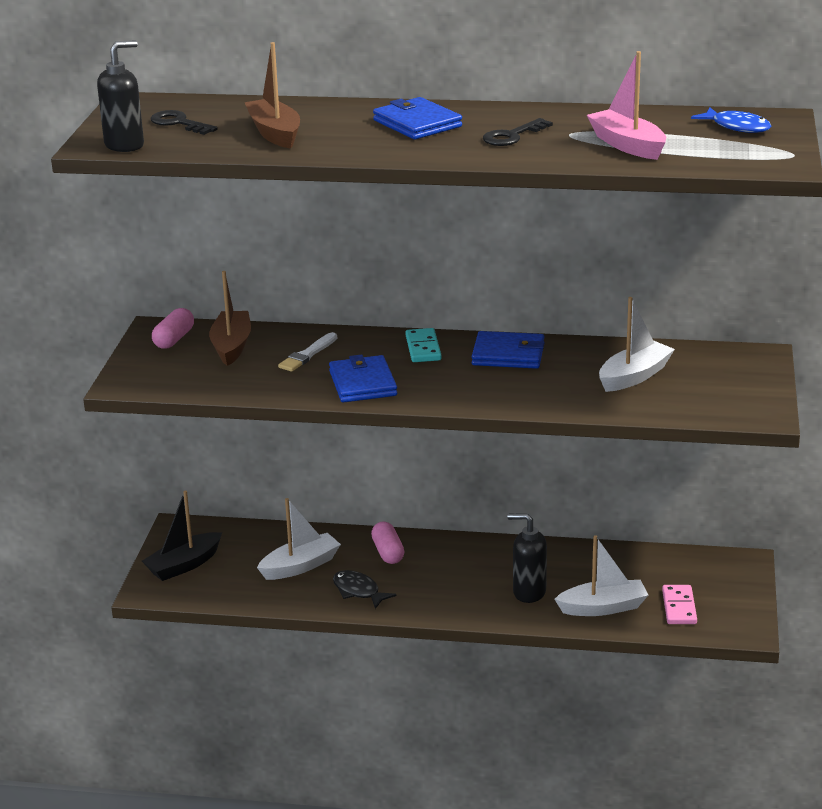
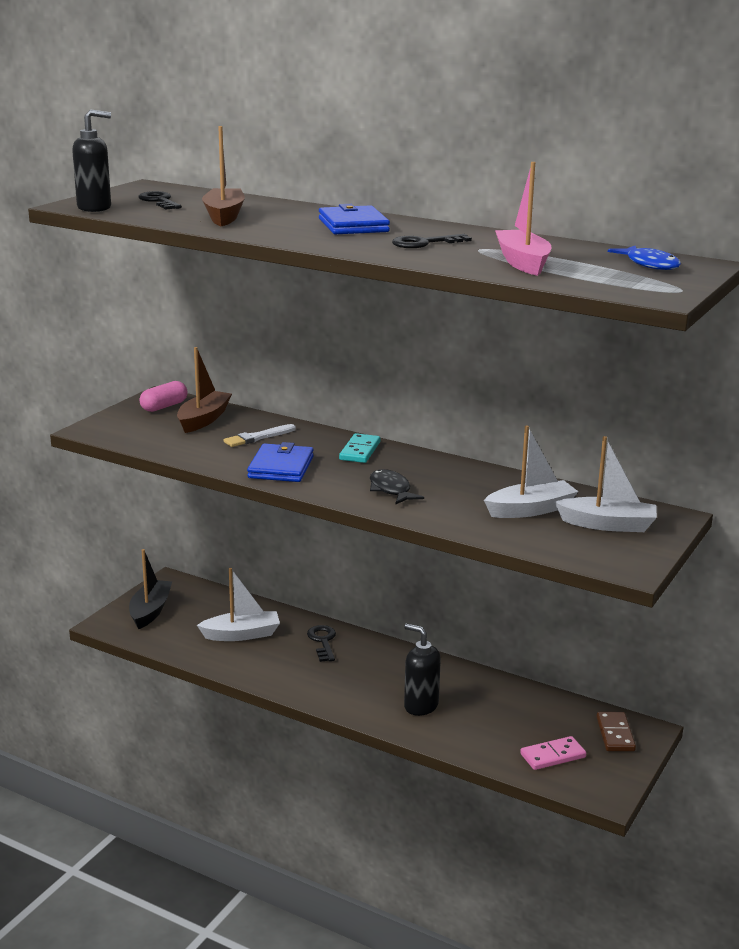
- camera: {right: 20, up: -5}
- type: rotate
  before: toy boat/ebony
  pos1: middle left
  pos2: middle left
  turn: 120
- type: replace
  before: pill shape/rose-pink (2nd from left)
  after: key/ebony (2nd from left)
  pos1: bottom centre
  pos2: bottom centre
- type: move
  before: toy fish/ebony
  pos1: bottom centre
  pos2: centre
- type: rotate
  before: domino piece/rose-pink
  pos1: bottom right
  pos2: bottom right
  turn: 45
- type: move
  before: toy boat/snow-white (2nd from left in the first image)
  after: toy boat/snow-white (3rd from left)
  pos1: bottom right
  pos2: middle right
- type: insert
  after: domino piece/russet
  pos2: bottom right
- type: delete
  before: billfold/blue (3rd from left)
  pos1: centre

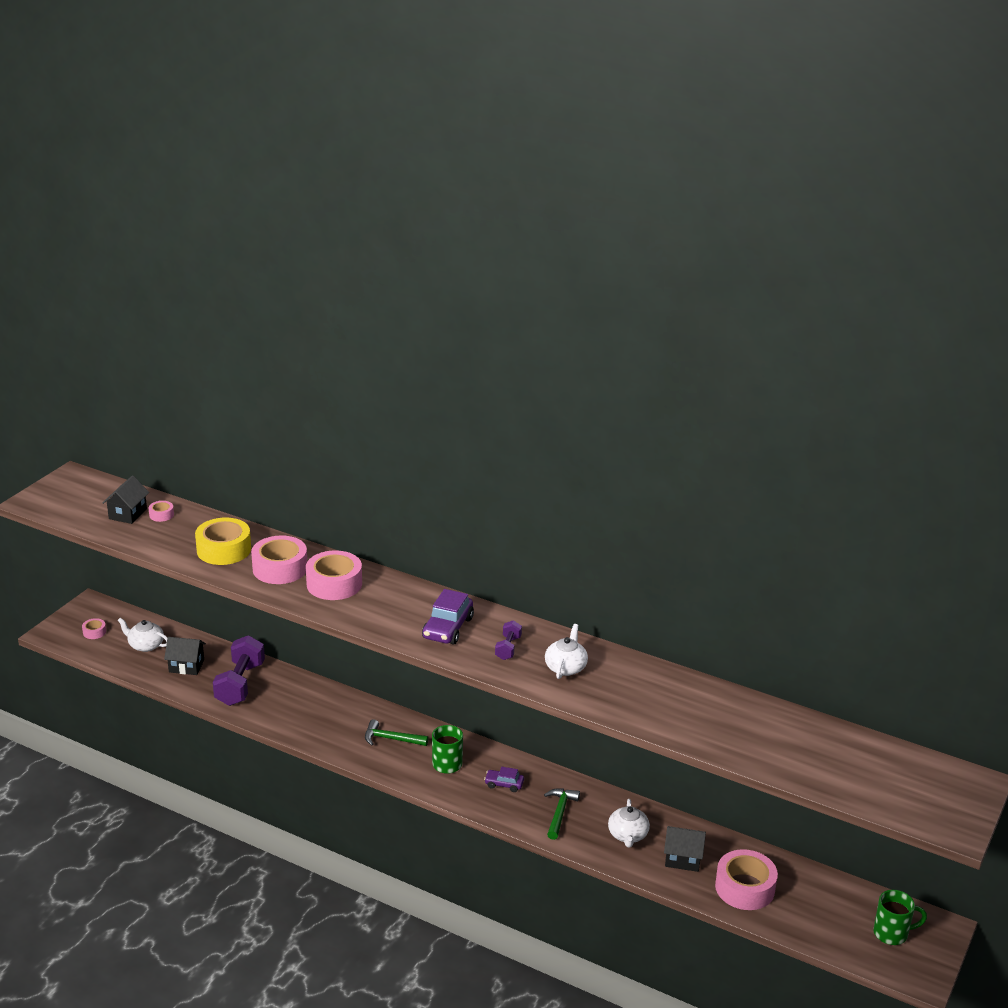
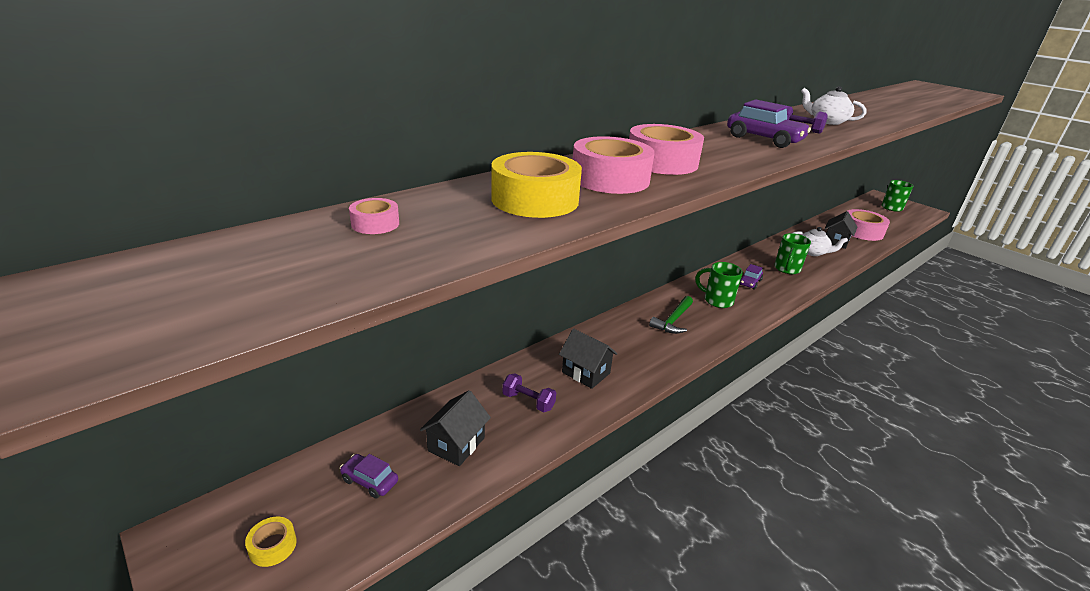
- camera: {right: -70, up: 0}
- type: recolor
  before: sticky tape/rose-pink (1st from left)
  after: sticky tape/bright yellow (1st from left)
  pos1: middle left
  pos2: bottom left
- type: replace
  before: china teapot/snow-white (1st from left)
  after: automobile/purple (1st from left)
  pos1: middle left
  pos2: bottom centre
- type: resize
  before: hand weight/purple (1st from left)
  pos1: middle left
  pos2: centre
  scale: 0.5
- type: move
  before: house/ebony (1st from left in the first image)
  after: house/ebony (2nd from left)
  pos1: middle left
  pos2: centre
- type: replace
  before: carpenter's hammer/green (2nd from left)
  after: mug/green (2nd from left)
  pos1: bottom centre
  pos2: middle right

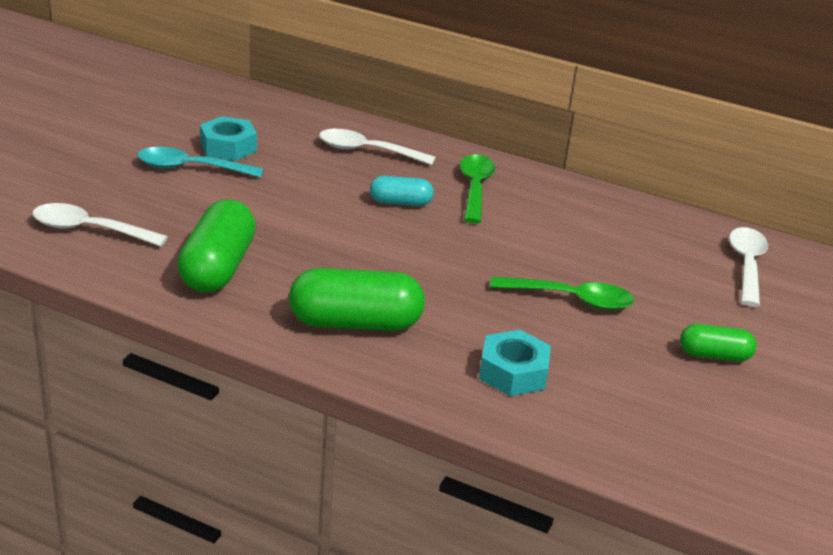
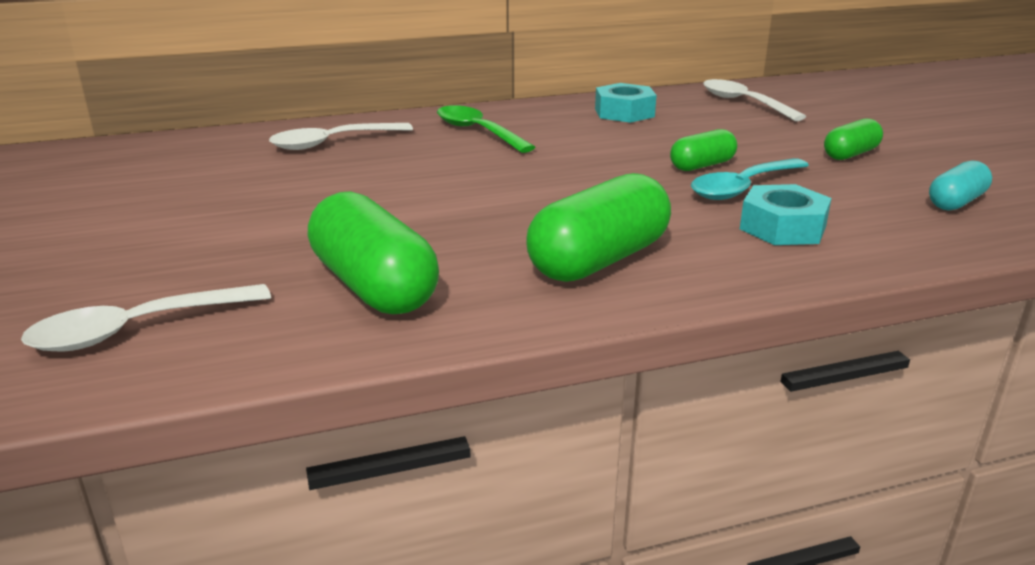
- camera: {right: -40, up: -5}
- type: move
  before: nut/turquoise (1st from left)
  pos1: top left
  pos2: top centre
- type: replace
  before: spoon/green (2nd from left)
  after: pill shape/green (3rd from left)
  pos1: middle right
  pos2: top right
- type: move
  before: spoon/turquoise
  pos1: top left
  pos2: top right
- type: move
  before: pill shape/turquoise
  pos1: centre
  pos2: top right

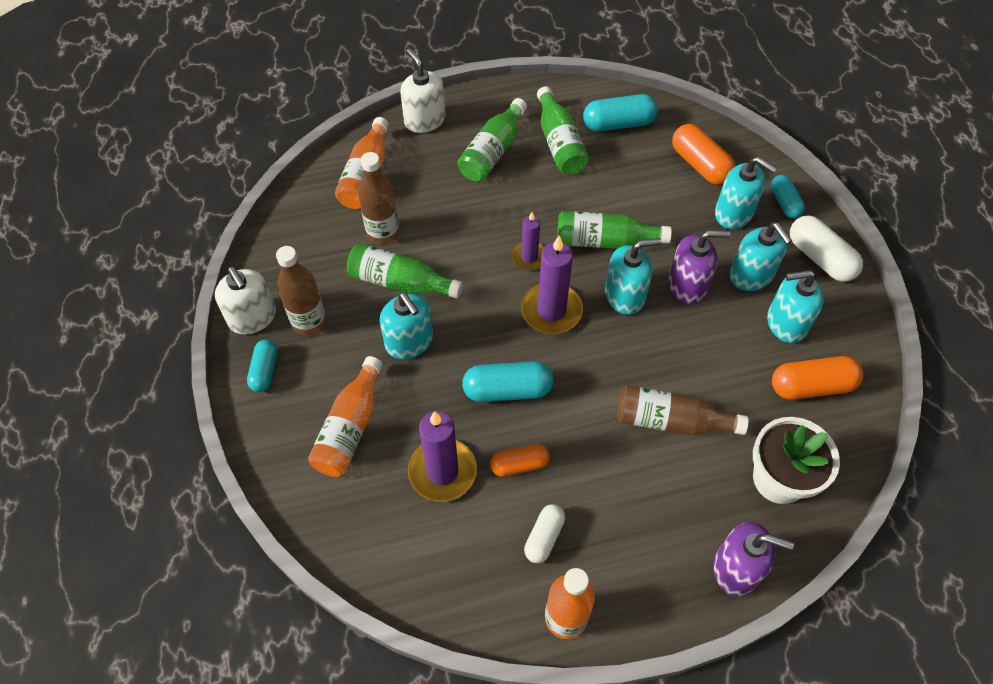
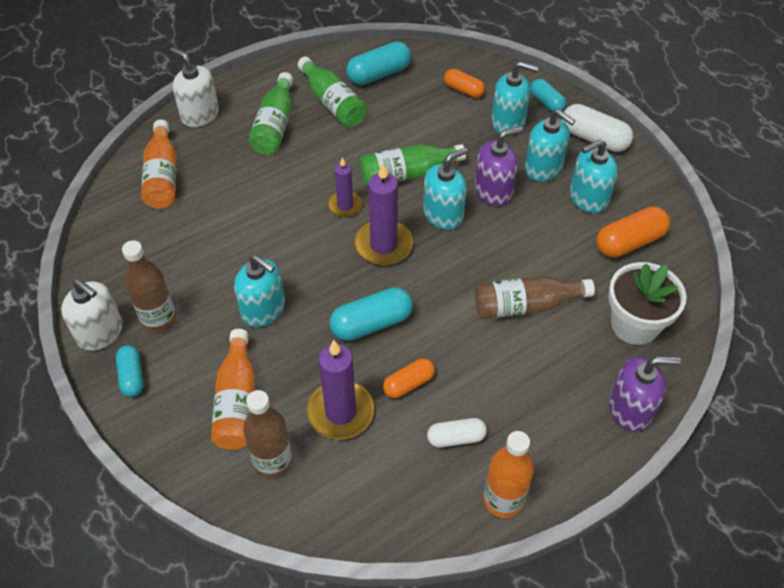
- camera: {right: -20, up: -5}
- type: move
  before: bottle/russet (2nd from left)
  pos1: top centre
  pos2: bottom centre
- type: rotate
  before: pill shape/snow-white (1st from left)
  pos1: bottom centre
  pos2: bottom centre
  turn: 75
- type: resize
  before: pill shape/orange (2nd from left)
  pos1: top right
  pos2: top centre
  scale: 0.63
- type: delete
  before: bottle/green (1st from left)
  pos1: centre

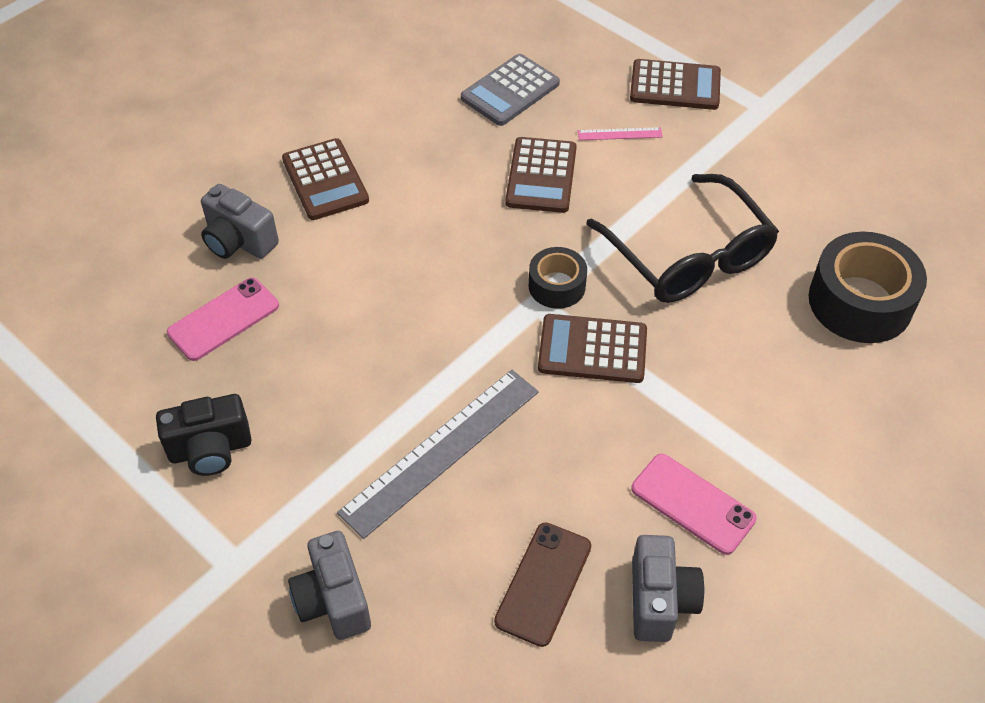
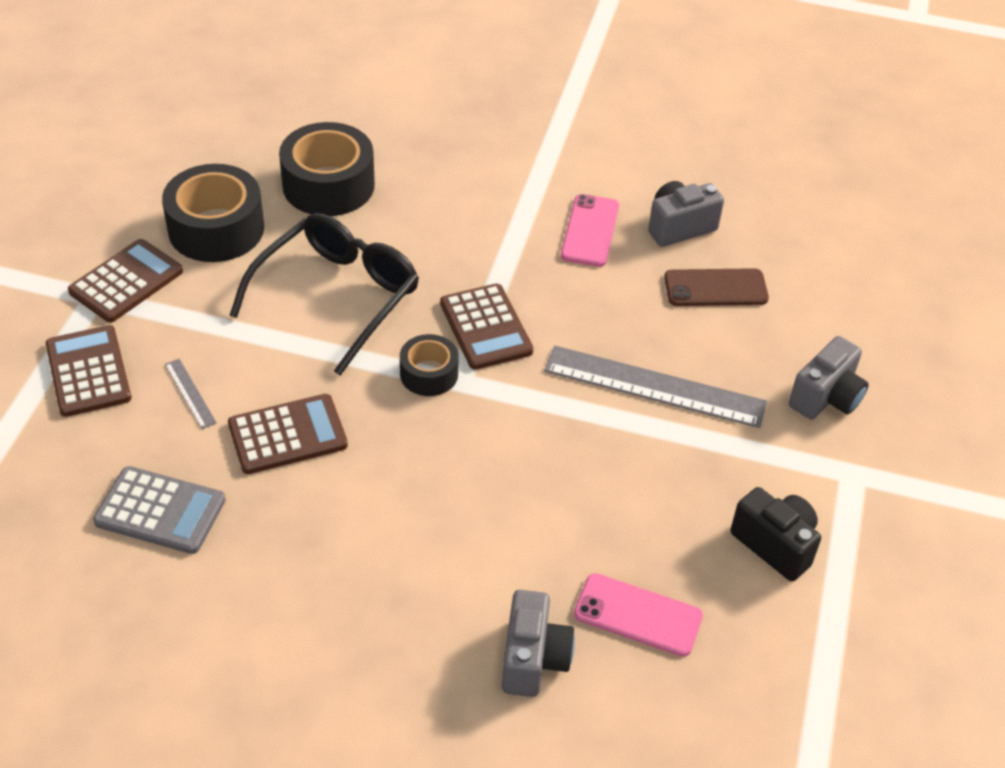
- camera: {right: -120, up: -5}
- type: move
  before: adding machine/russet (1st from left in the first image)
  after: adding machine/russet (2nd from left)
  pos1: top left
  pos2: middle left
- type: insert
  after: sticky tape/ebony (1st from left)
  pos2: top left
- type: recolor
  before: straightedge/rose-pink
  after: straightedge/ash-grey (1st from left)
  pos1: top centre
  pos2: middle left

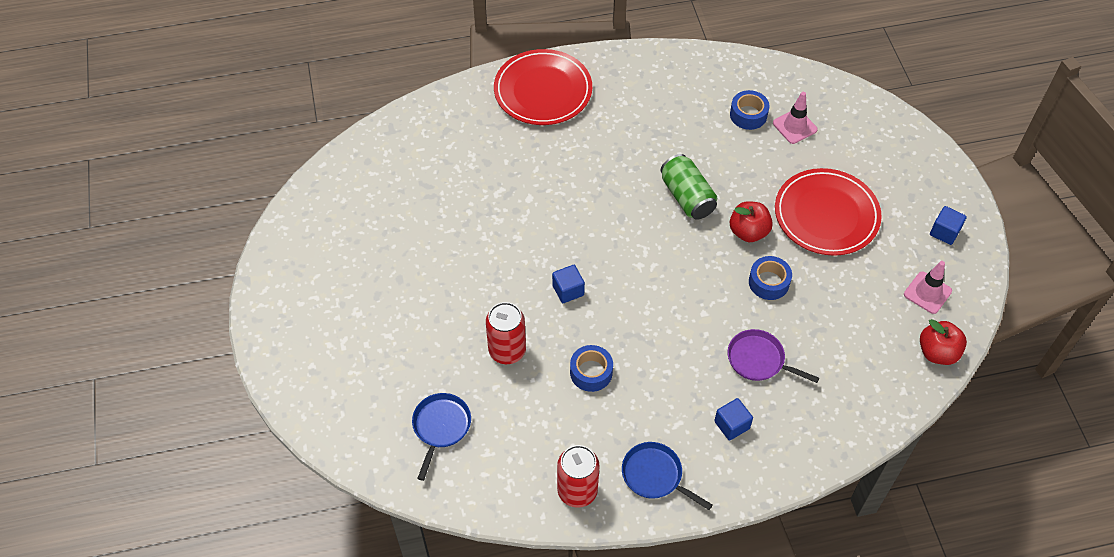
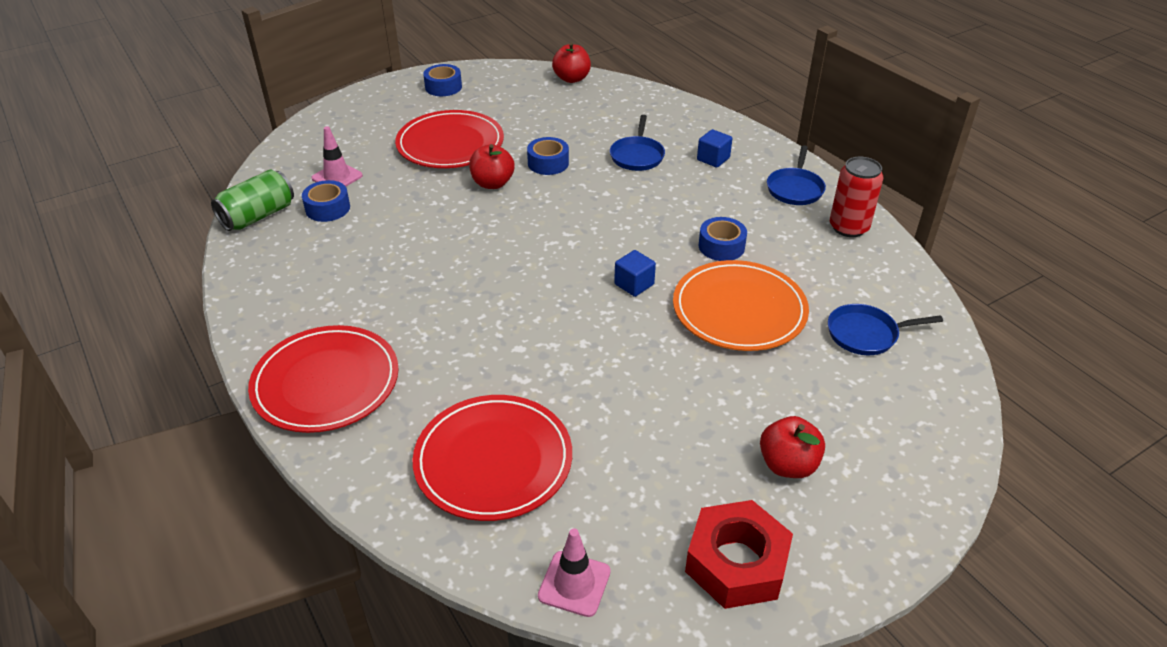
- camera: {right: -110, up: -15}
- type: move
  before: tin/green
  pos1: centre
  pos2: top left
- type: insert
  after: dinner plate/scarlet (3rd from left)
  pos2: bottom centre
- type: replace
  before: cube/blue (3rd from left)
  after: sticky tape/blue (2nd from left)
  pos1: middle right
  pos2: top centre
- type: move
  before: traffic cone/rose-pink (2nd from left)
  pos1: middle right
  pos2: bottom centre
- type: recolor
  before: pan/purple
  after: pan/blue (1st from left)
  pos1: middle right
  pos2: top centre
- type: replace
  before: tin/scarlet (1st from left)
  after: dinner plate/orange
  pos1: centre
  pos2: centre
- type: insert
  after: nut/scarlet
  pos2: bottom centre
- type: insert
  after: apple fruit/scarlet (3rd from left)
  pos2: bottom right

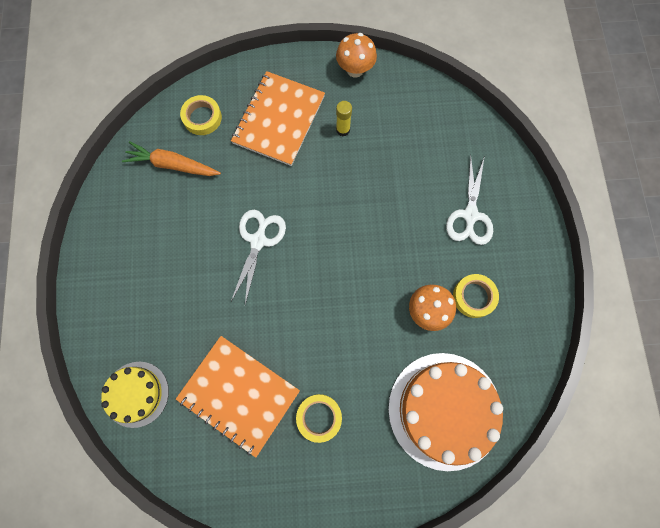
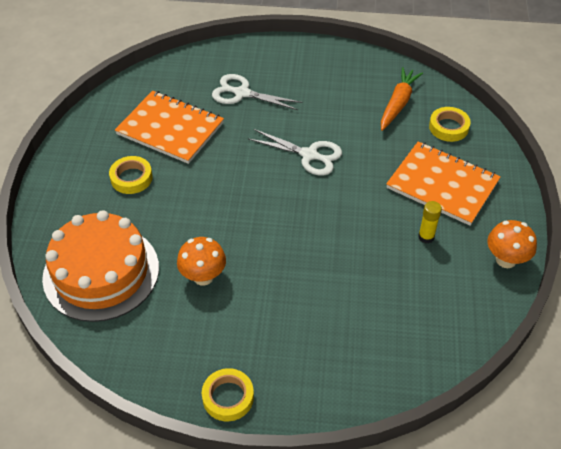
- camera: {right: 100, up: -25}
- type: rotate
  before: notebook/orange (1st from left)
  pos1: bottom centre
  pos2: top left
  turn: 75
- type: move
  before: sticky tape/bright yellow (3rd from left in the first image)
  after: sticky tape/bright yellow (2nd from left)
  pos1: middle right
  pos2: bottom centre
- type: move
  before: pair of scissors/snow-white (2nd from left in the first image)
  after: pair of scissors/snow-white (1st from left)
  pos1: middle right
  pos2: top centre
- type: delete
  before: gateau/bright yellow
  pos1: bottom left

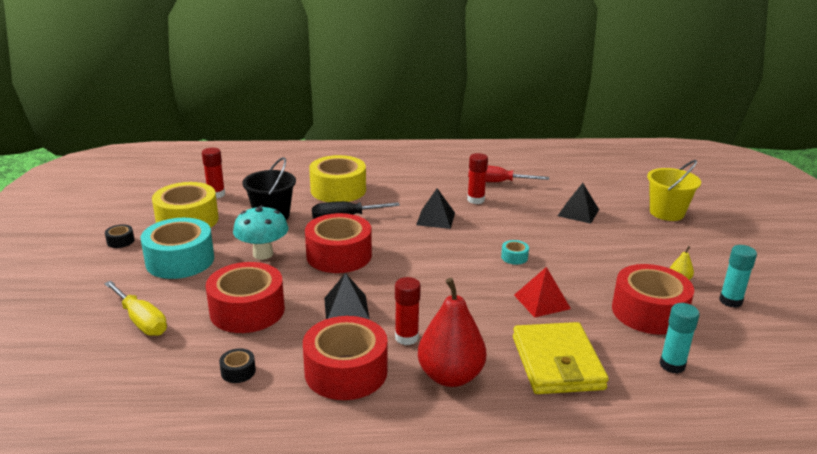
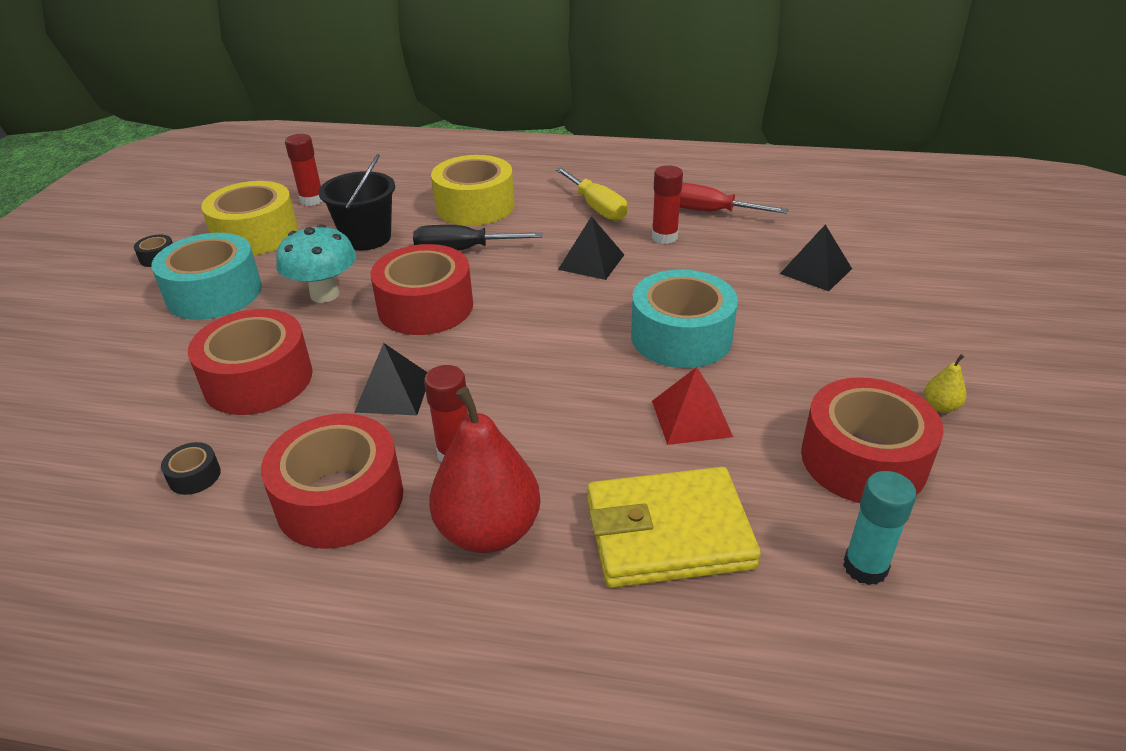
- camera: {right: 15, up: 10}
- type: move
  before: screwdriver/bright yellow
  pos1: bottom left
  pos2: top centre
- type: rotate
  before: billfold/bright yellow
  pos1: bottom right
  pos2: bottom centre
  turn: 75
- type: resize
  before: sticky tape/turquoise (2nd from left)
  pos1: centre
  pos2: centre
  scale: 2.44
- type: delete
  before: pail/bright yellow
  pos1: middle right
- type: delete
  before: glue stick/turquoise (2nd from left)
  pos1: middle right

